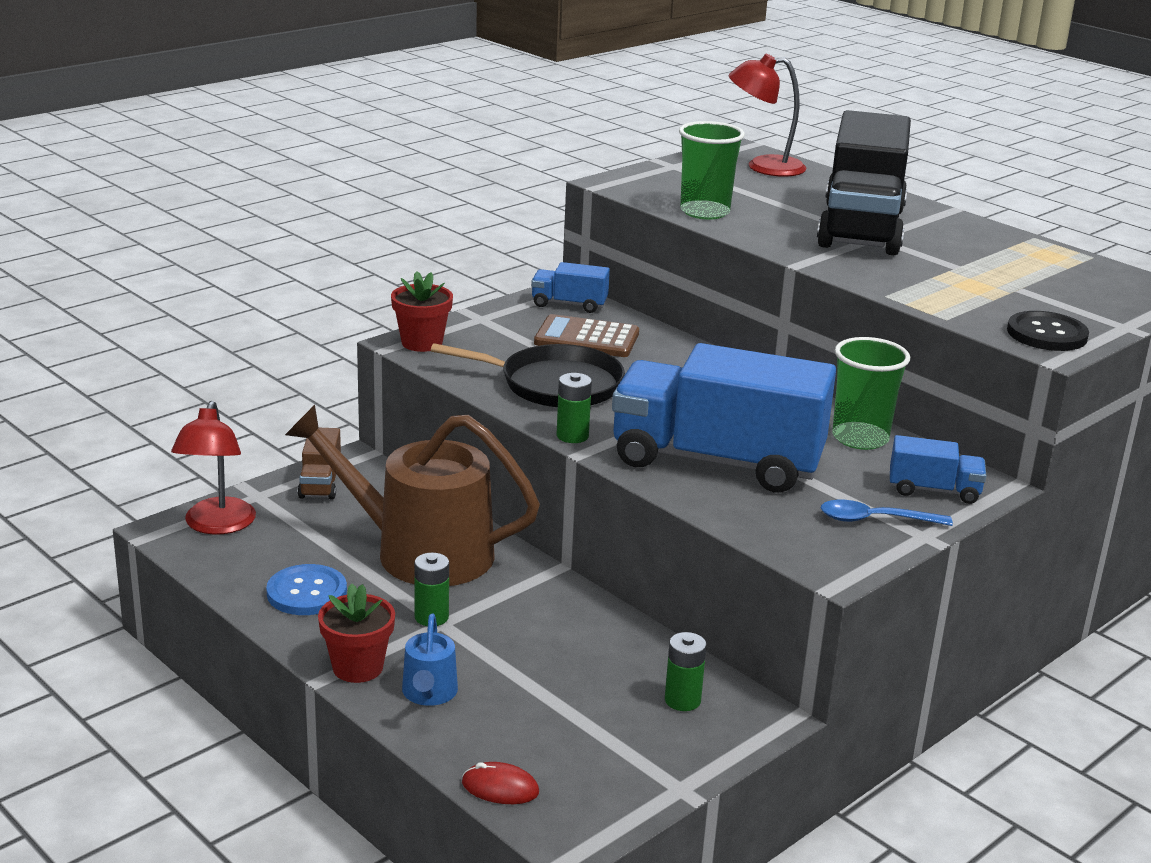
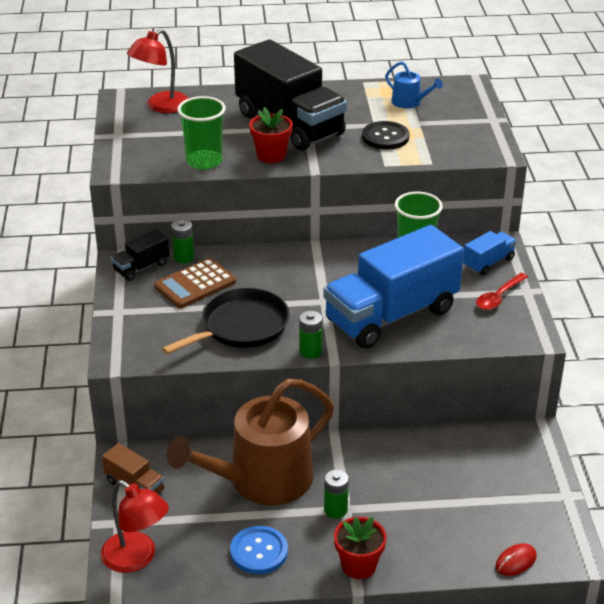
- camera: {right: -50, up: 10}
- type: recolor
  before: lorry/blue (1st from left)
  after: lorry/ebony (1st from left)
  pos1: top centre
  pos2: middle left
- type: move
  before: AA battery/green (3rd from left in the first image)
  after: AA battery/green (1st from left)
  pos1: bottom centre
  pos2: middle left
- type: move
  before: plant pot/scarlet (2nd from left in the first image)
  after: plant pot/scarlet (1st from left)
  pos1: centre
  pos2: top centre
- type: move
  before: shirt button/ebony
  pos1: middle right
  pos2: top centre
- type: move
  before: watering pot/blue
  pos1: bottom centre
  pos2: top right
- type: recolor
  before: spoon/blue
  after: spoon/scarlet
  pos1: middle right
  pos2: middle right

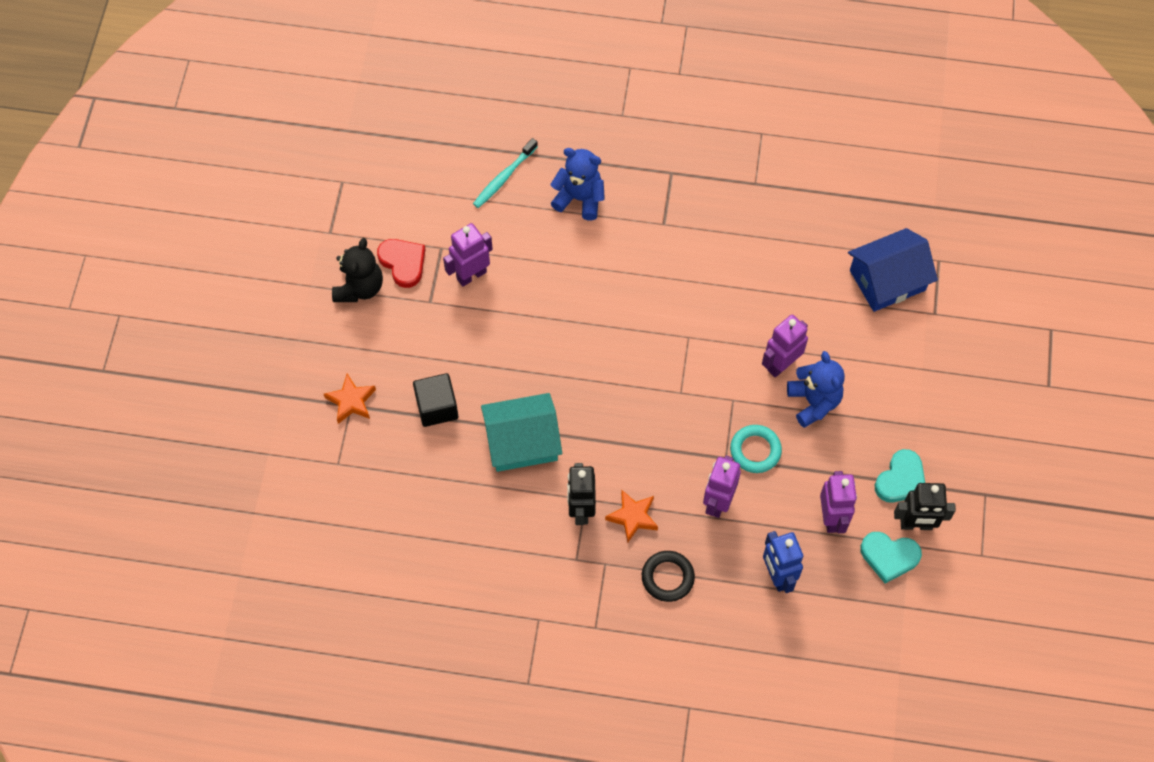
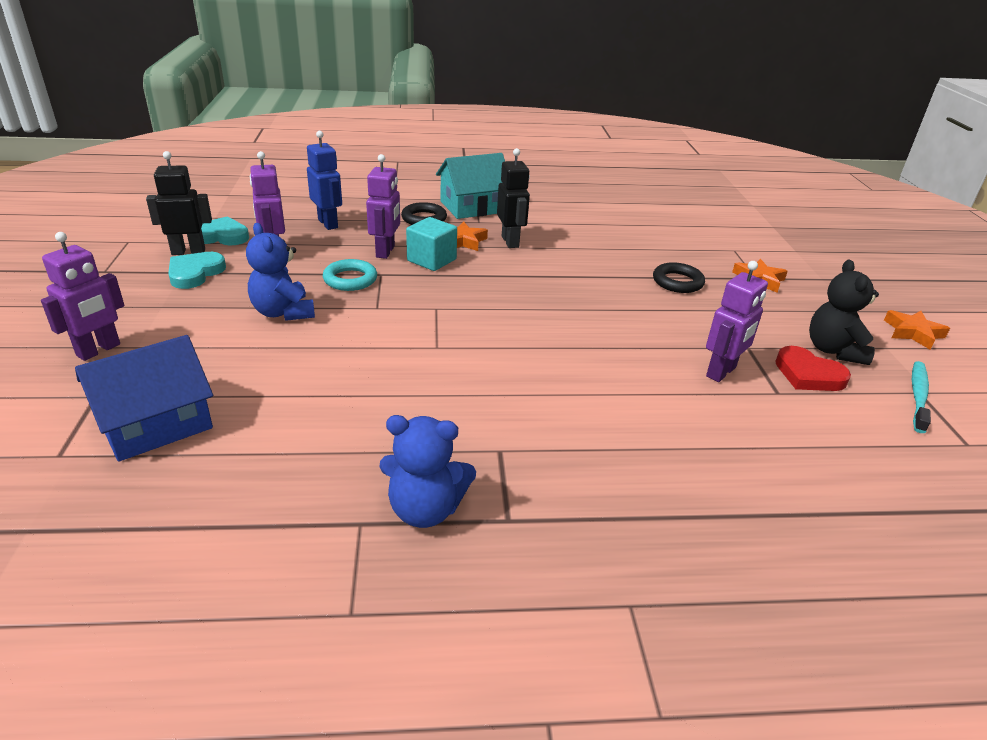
- camera: {right: 165, up: -30}
- type: move
  before: robot figure/purple (3rd from left in the first image)
  after: robot figure/purple (1st from left)
  pos1: middle right
  pos2: middle left
- type: move
  before: stuffed bear/blue (1st from left in the first image)
  after: stuffed bear/blue (2nd from left)
  pos1: top centre
  pos2: centre
- type: insert
  after: cube/turquoise
  pos2: top centre
- type: move
  before: house/turquoise
  pos1: centre
  pos2: top centre
- type: replace
  before: cube/ebony
  after: hoop/ebony (2nd from left)
  pos1: centre
  pos2: middle right
- type: insert
  after: star/orange (3rd from left)
  pos2: middle right
- type: move
  before: dental brush/turquoise
  pos1: top centre
  pos2: middle right

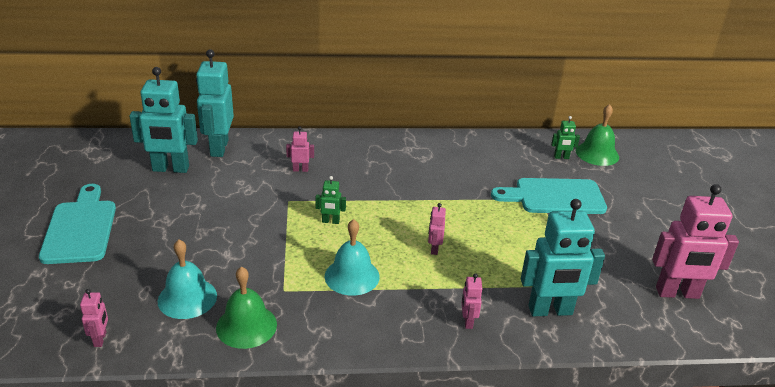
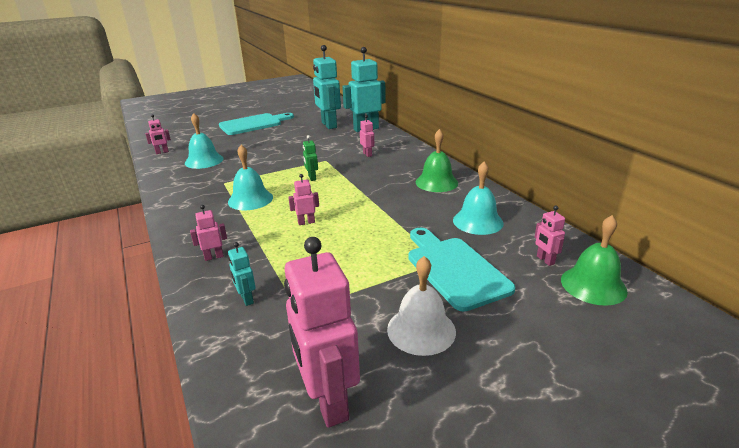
- camera: {right: 70, up: -5}
- type: resize
  before: robot figure/turquoise (3rd from left in the first image)
  pos1: middle right
  pos2: middle left
  scale: 0.45
- type: insert
  after: bell/snow-white
  pos2: bottom centre
- type: move
  before: bell/green (1st from left)
  pos1: bottom left
  pos2: centre
- type: insert
  after: bell/turquoise (3rd from left)
  pos2: centre
- type: recolor
  before: robot figure/green (2nd from left)
  after: robot figure/rose-pink (6th from left)
  pos1: middle right
  pos2: middle right

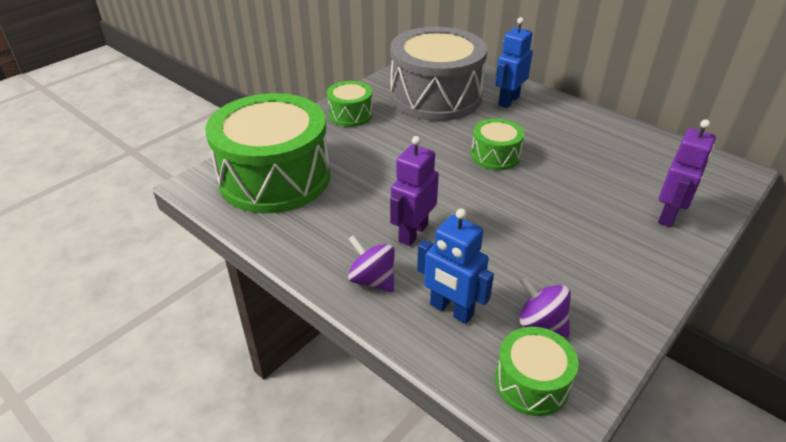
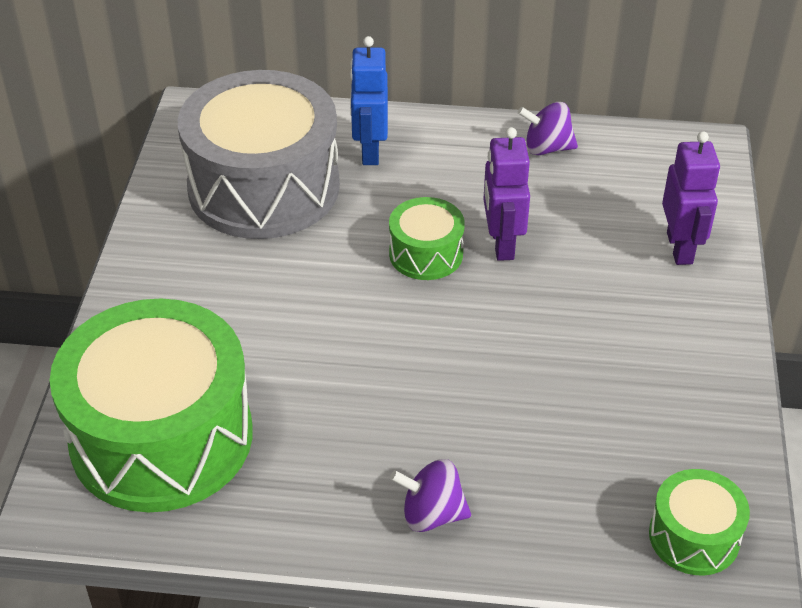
- camera: {right: -35, up: 5}
- type: move
  before: robot figure/purple (1st from left)
  pos1: centre
  pos2: top centre
- type: move
  before: toy top/purple (2nd from left)
  pos1: bottom right
  pos2: top right
- type: delete
  before: toy drum/green (2nd from left)
  pos1: top centre
- type: delete
  before: robot figure/blue (1st from left)
  pos1: centre

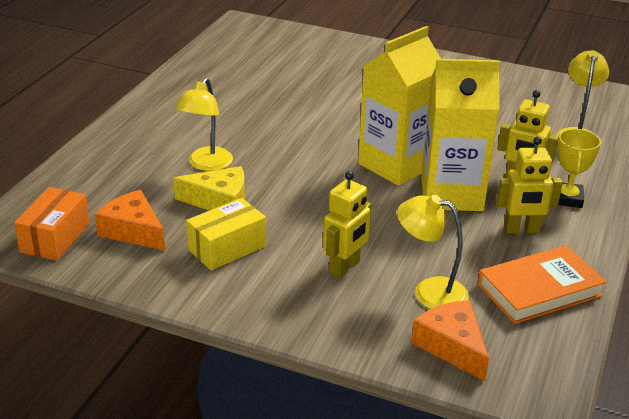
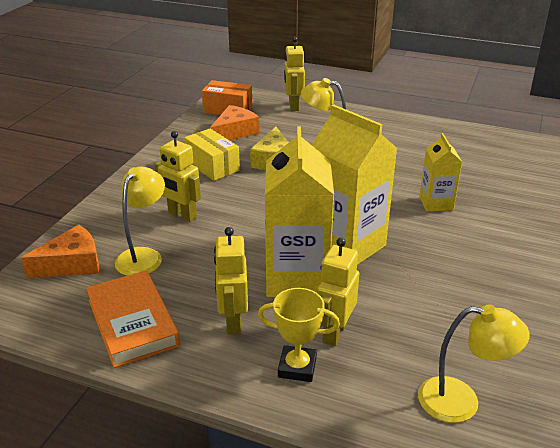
- camera: {right: 90, up: 0}
- type: insert
  after: robot figure/bright yellow (3rd from left)
  pos2: top centre
- type: insert
  after: juice carton/bright yellow (3rd from left)
  pos2: middle right

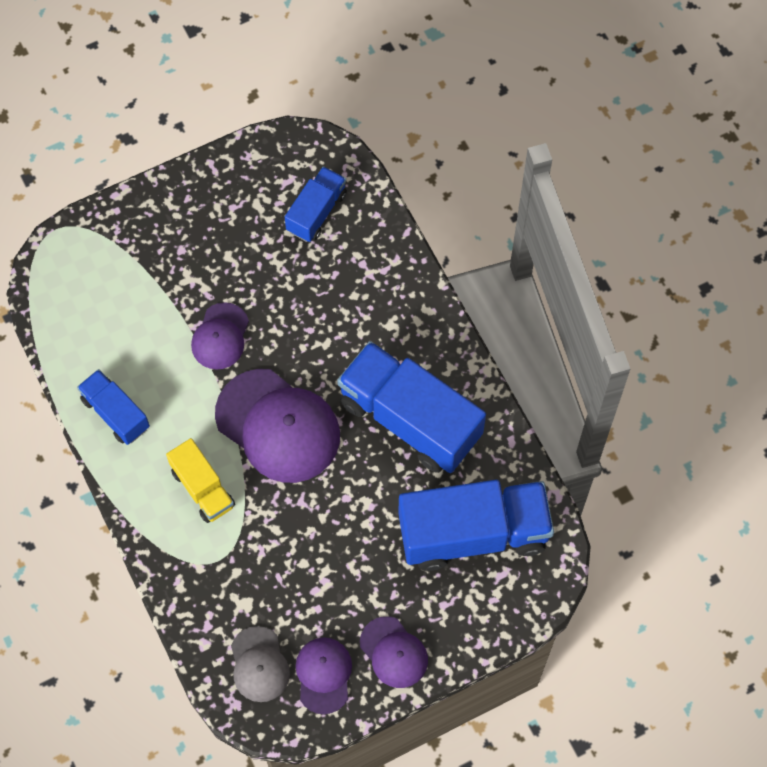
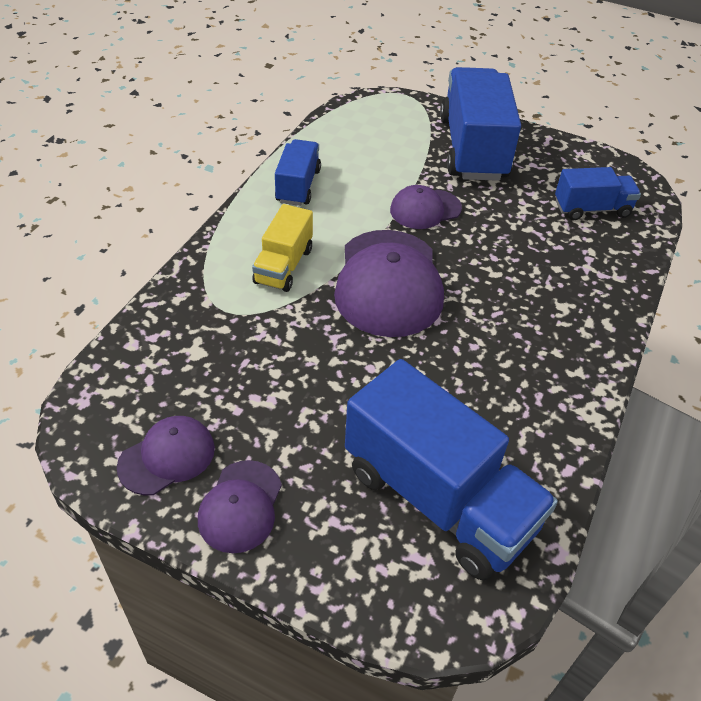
- camera: {right: 50, up: -20}
- type: move
  before: lorry/blue (3rd from left)
  pos1: centre
  pos2: top right
- type: delete
  before: peaked cap/ash-grey
  pos1: bottom centre

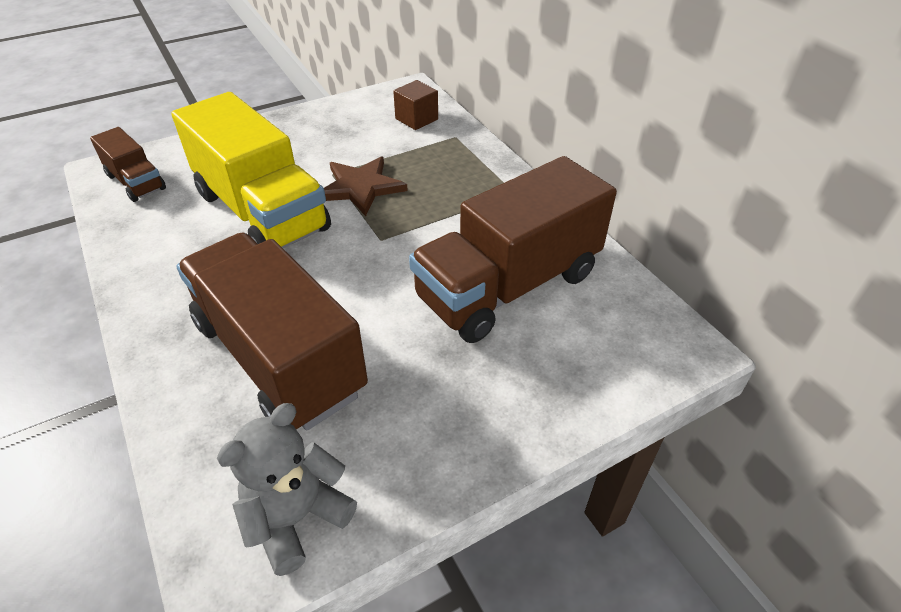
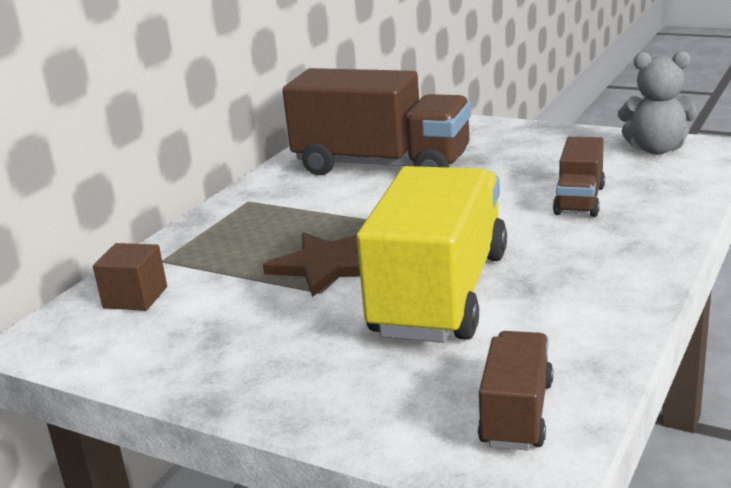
- camera: {right: -120, up: -20}
- type: resize
  before: lorry/russet (2nd from left in the first image)
  pos1: middle left
  pos2: middle right
  scale: 0.49

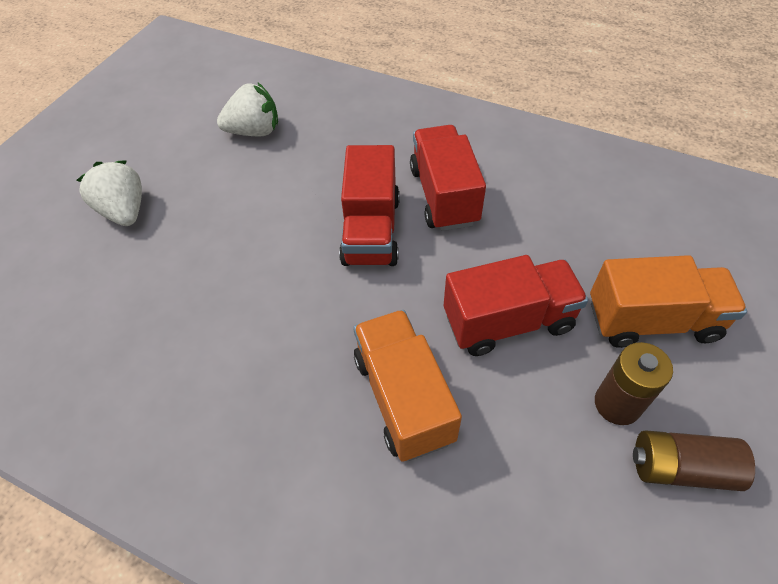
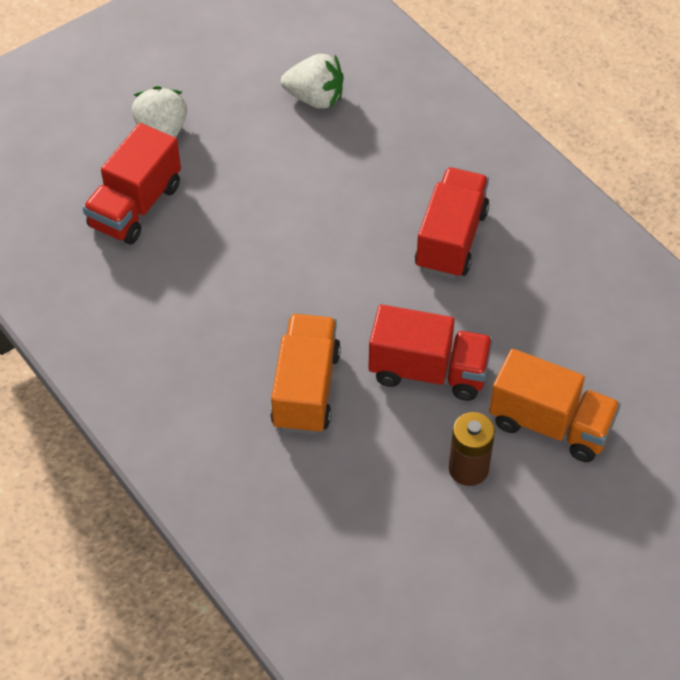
- camera: {right: 25, up: 0}
- type: move
  before: lorry/scarlet (1st from left)
  pos1: centre
  pos2: top left
- type: delete
  before: AA battery/russet (2nd from left)
  pos1: bottom right

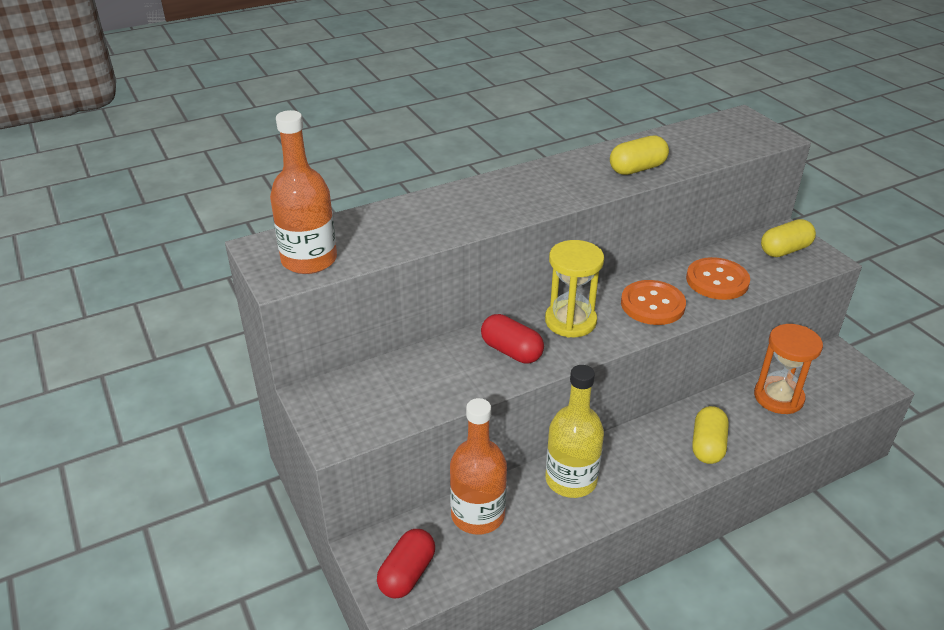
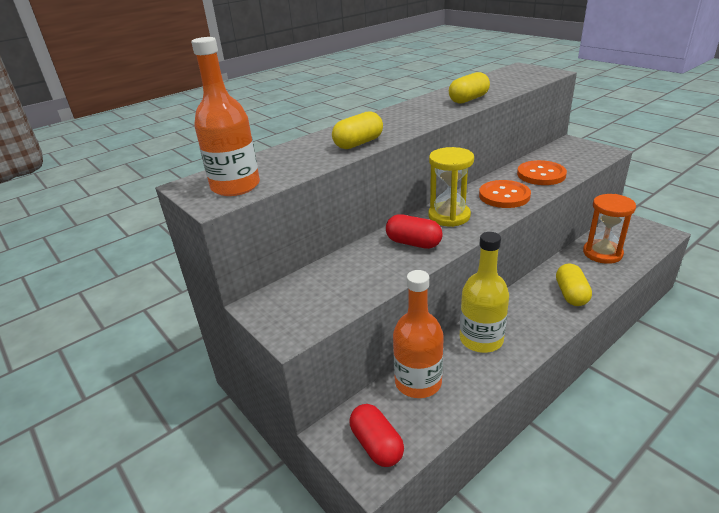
- camera: {right: -10, up: -5}
- type: move
  before: pill shape/bright yellow (3rd from left in the first image)
  after: pill shape/bright yellow (1st from left)
  pos1: middle right
  pos2: top centre
- type: rotate
  before: pill shape/scarlet (1st from left)
  pos1: bottom centre
  pos2: bottom centre
  turn: -45

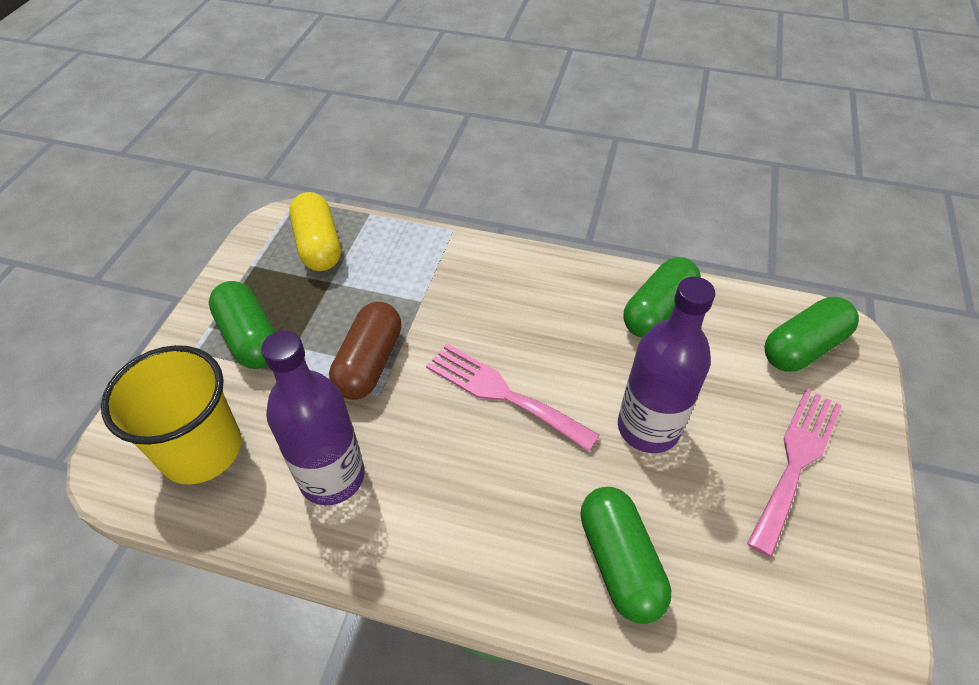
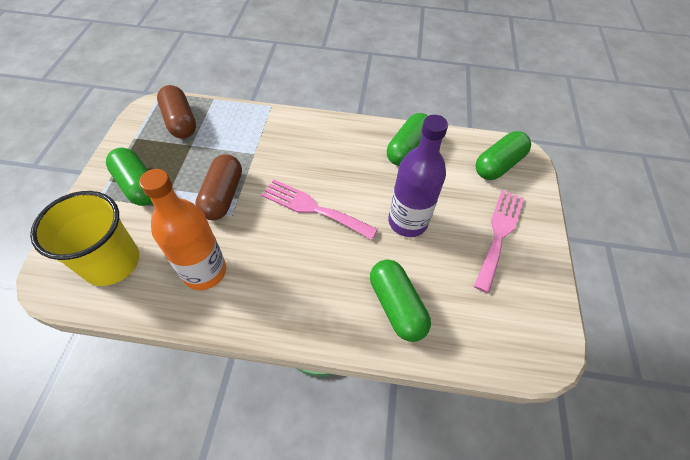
- camera: {right: -10, up: 5}
- type: recolor
  before: bottle/purple (1st from left)
  after: bottle/orange
  pos1: middle left
  pos2: middle left
- type: recolor
  before: pill shape/bright yellow
  after: pill shape/russet (1st from left)
  pos1: middle left
  pos2: top left

